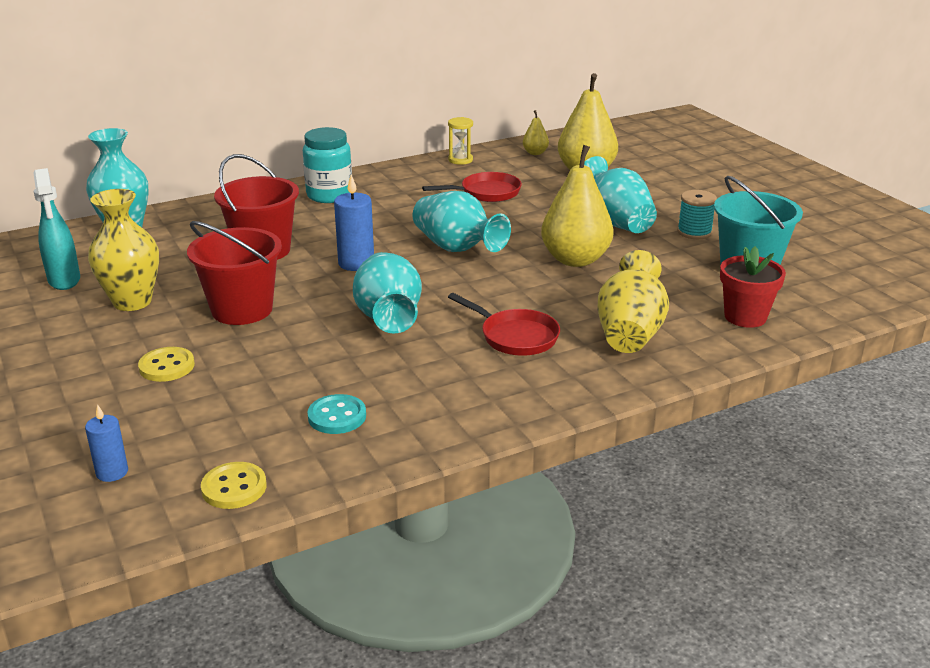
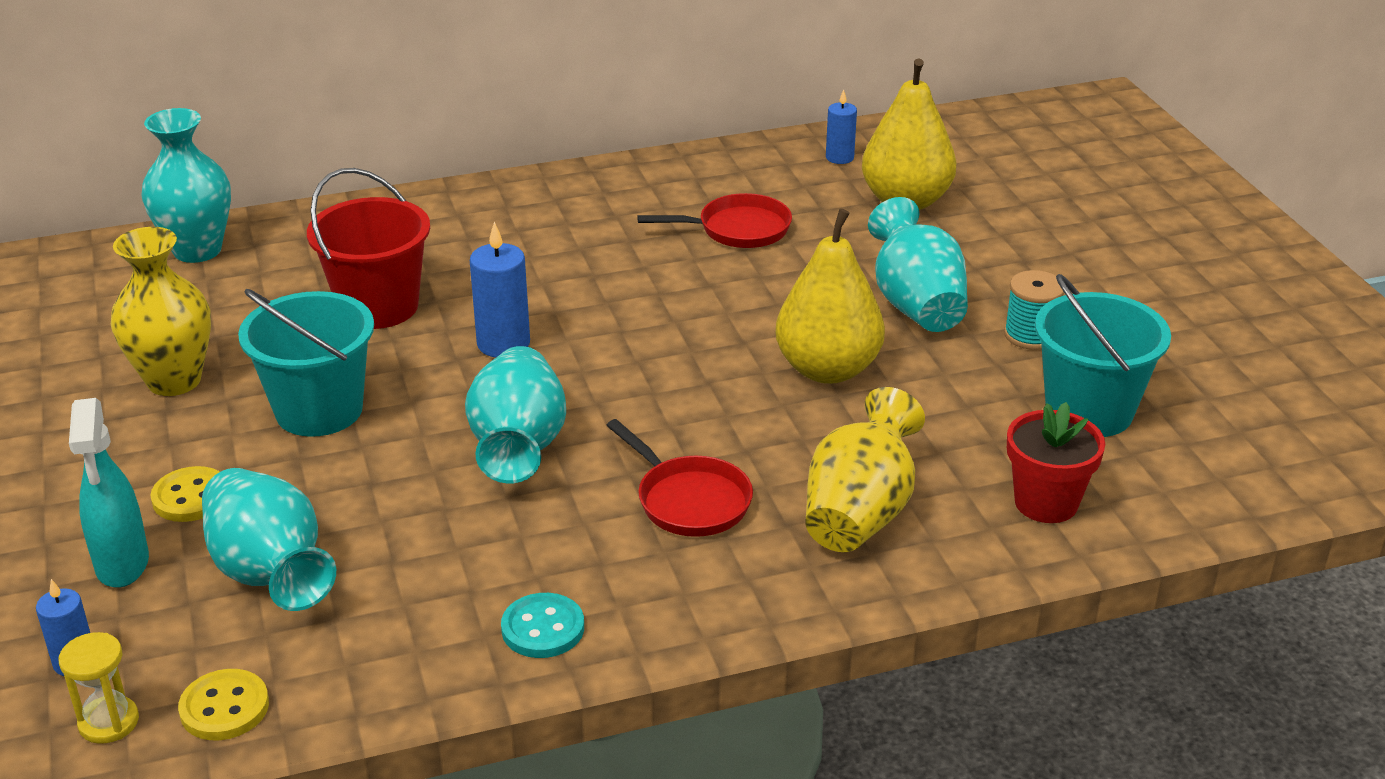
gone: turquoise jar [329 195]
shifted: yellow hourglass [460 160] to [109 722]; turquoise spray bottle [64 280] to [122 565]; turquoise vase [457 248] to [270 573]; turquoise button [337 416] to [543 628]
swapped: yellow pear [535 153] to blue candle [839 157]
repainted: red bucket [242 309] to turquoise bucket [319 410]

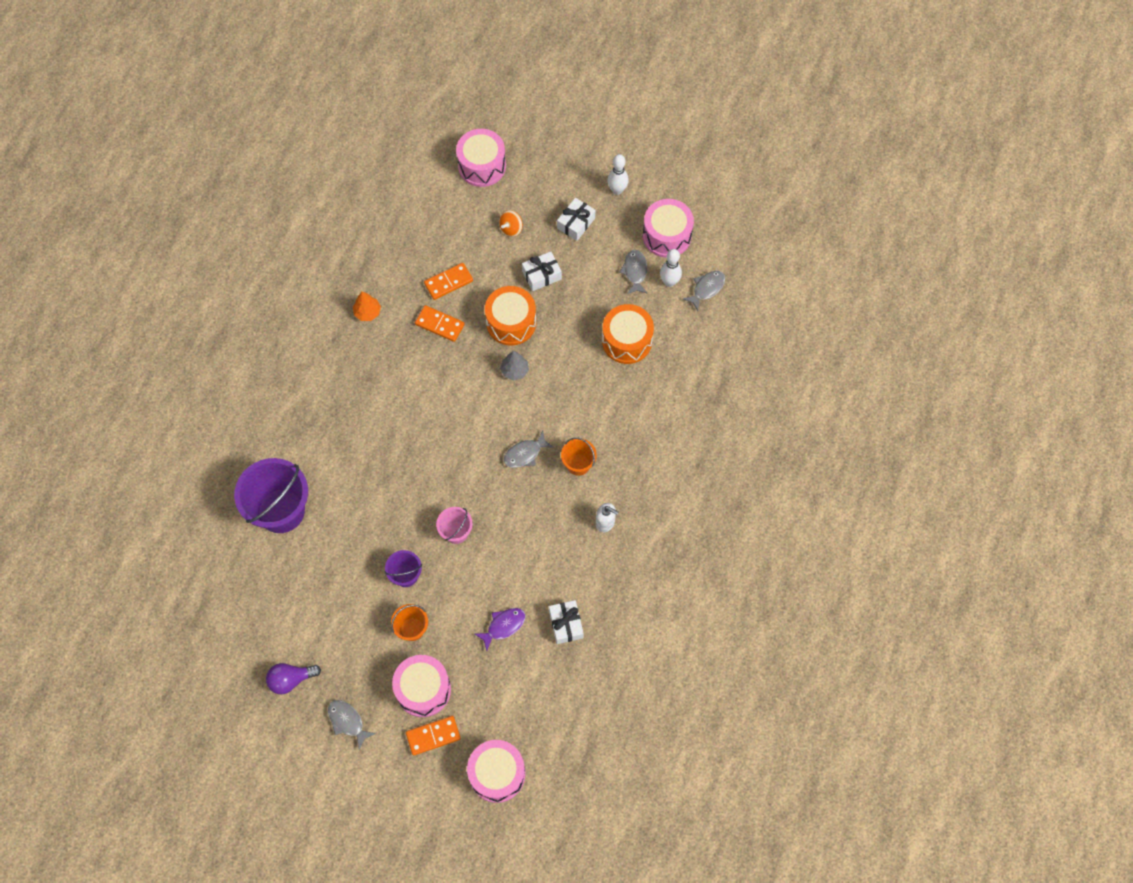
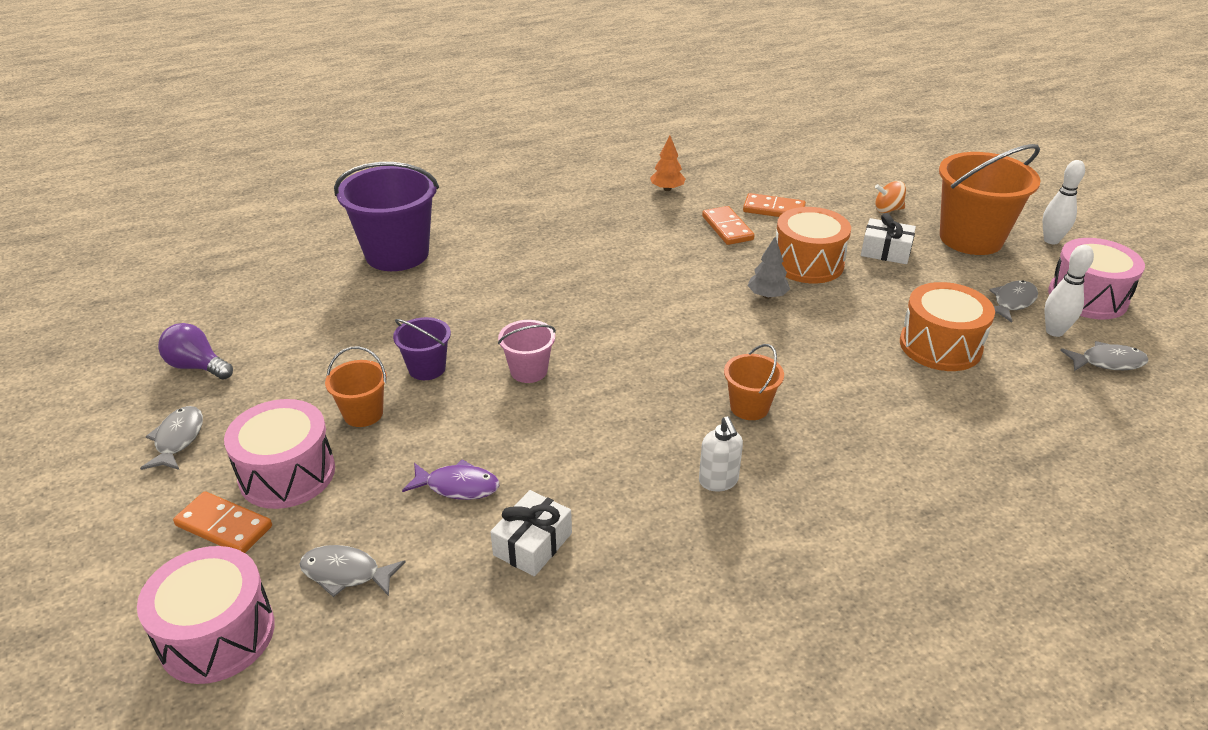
gone: pink drum [482 166]
shifted: grey fish [525 454] to [346 573]
swapped: white gift [576 223] to orange bucket [971 238]

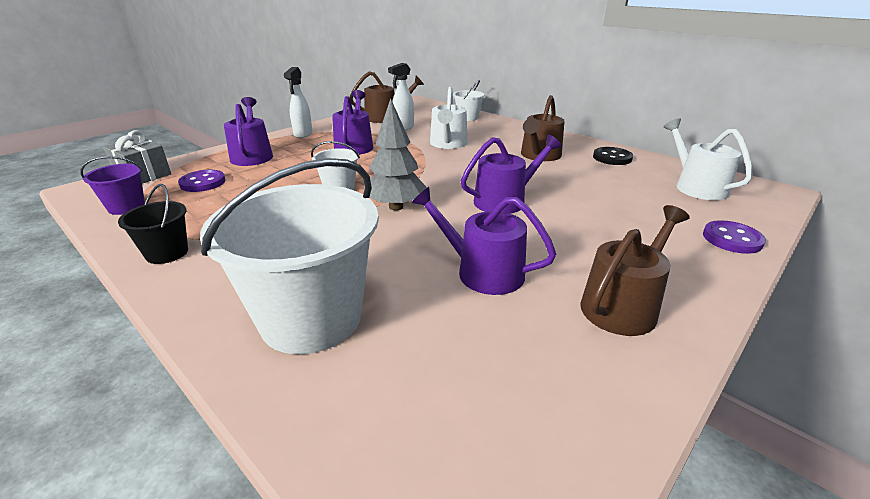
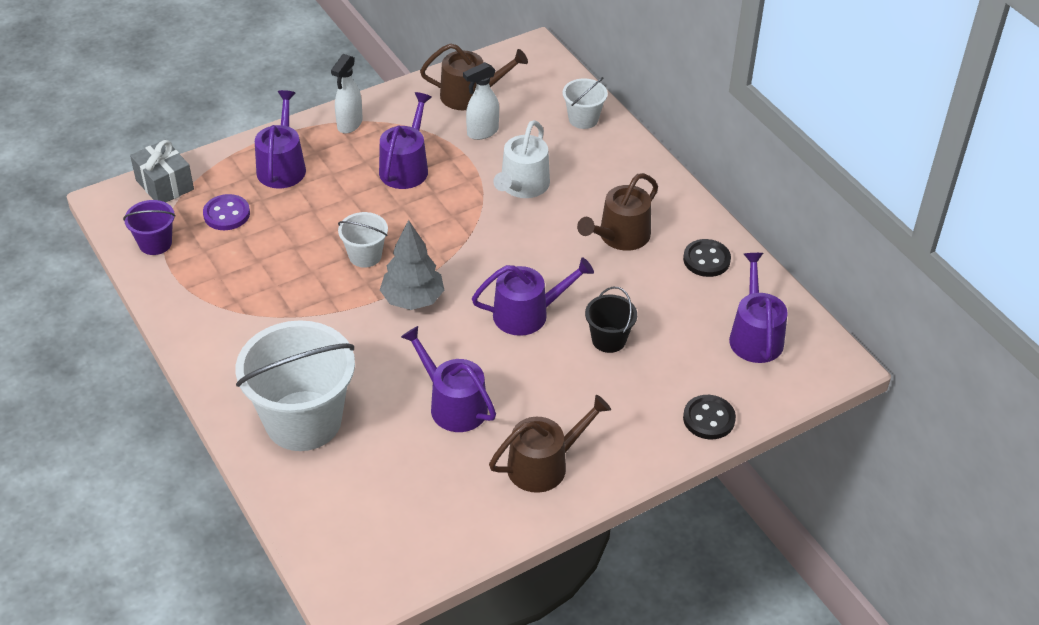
shifted: black bucket [167 253] to [608 339]
repainted: purple button [732 239] to black button [709 419]; white watering can [696 186] to purple watering can [755 336]

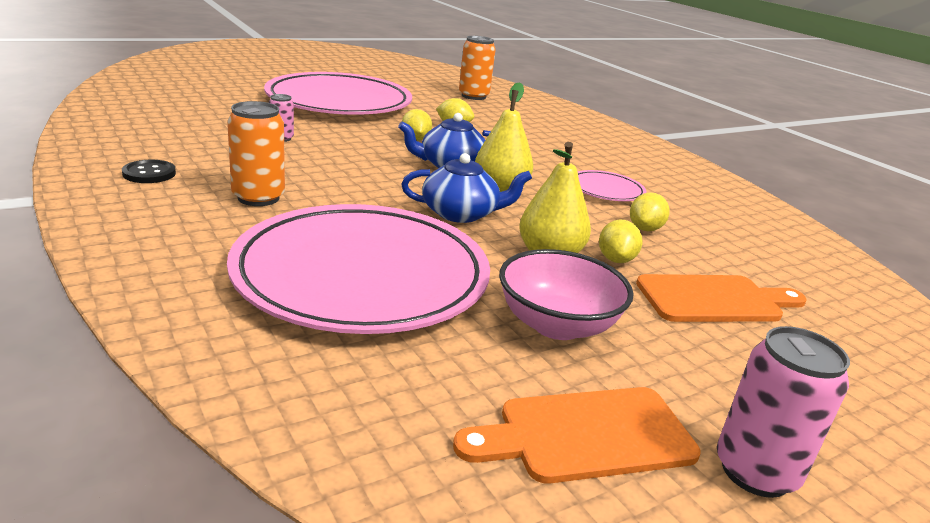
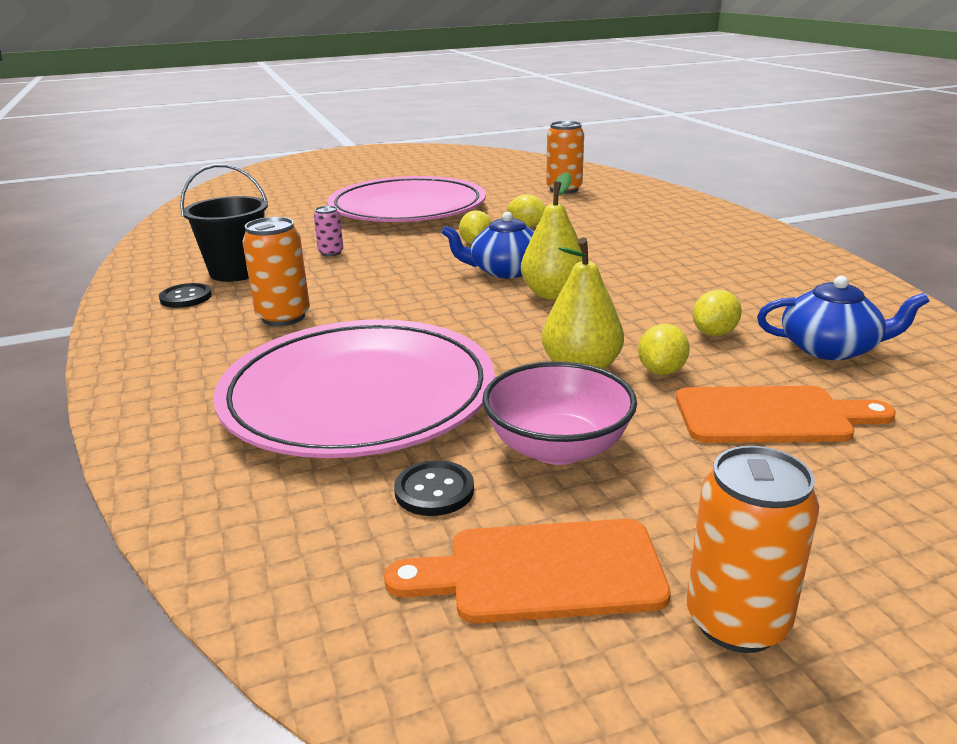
gone: pink plate [605 190]
new: black bucket [237 272]; black button [434 491]
shifted: blue teapot [461 213] to [830 348]
repainted: pink can [755 471] to orange can [737 621]

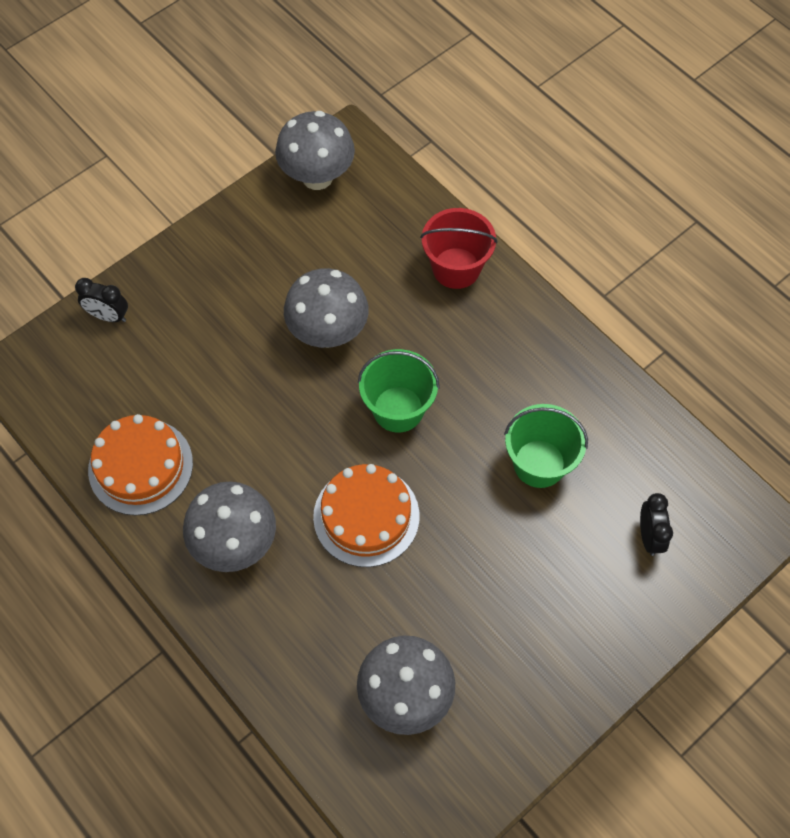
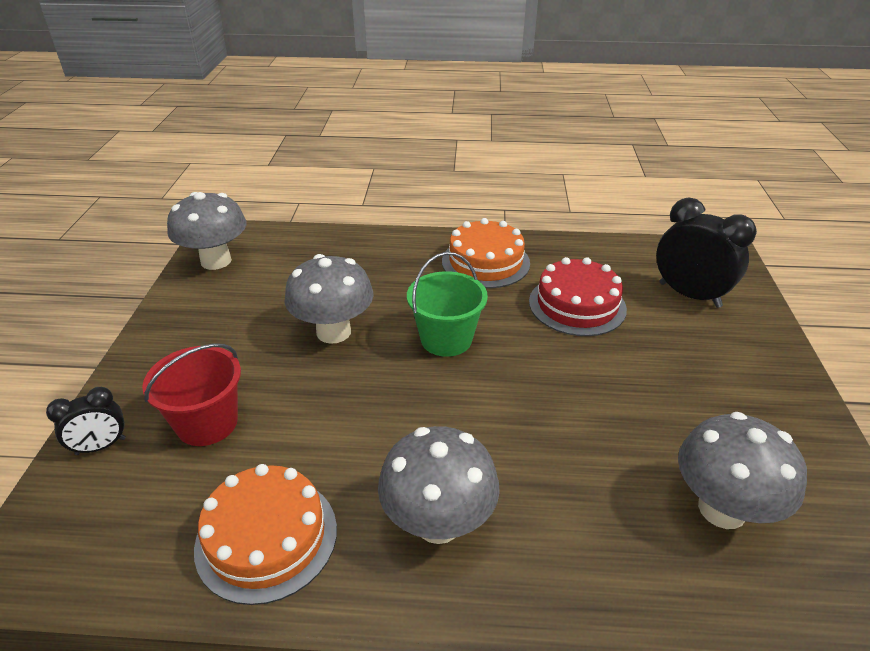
shifted: red bucket [456 268] to [207 423]; orange cake [366 516] to [485 262]
swapped: green bucket [539 463] to red cake [577 305]
scaled: black clock [649 536] = [689 295] x1.78

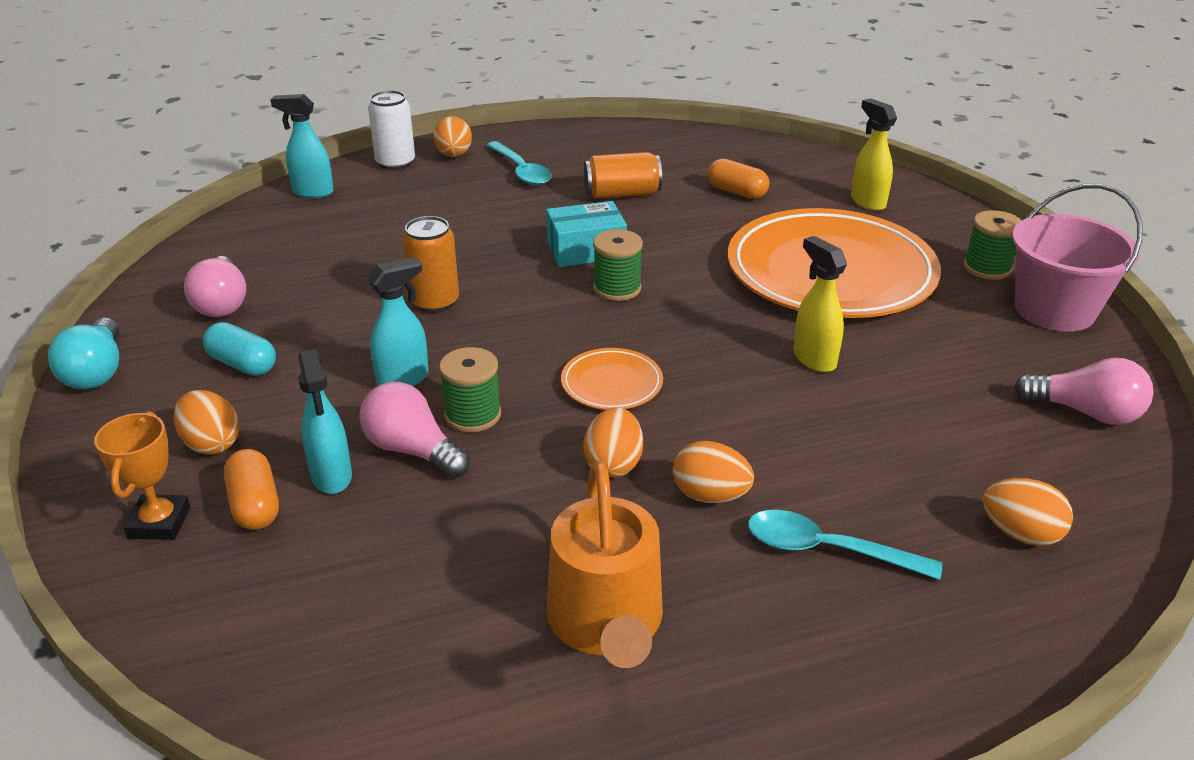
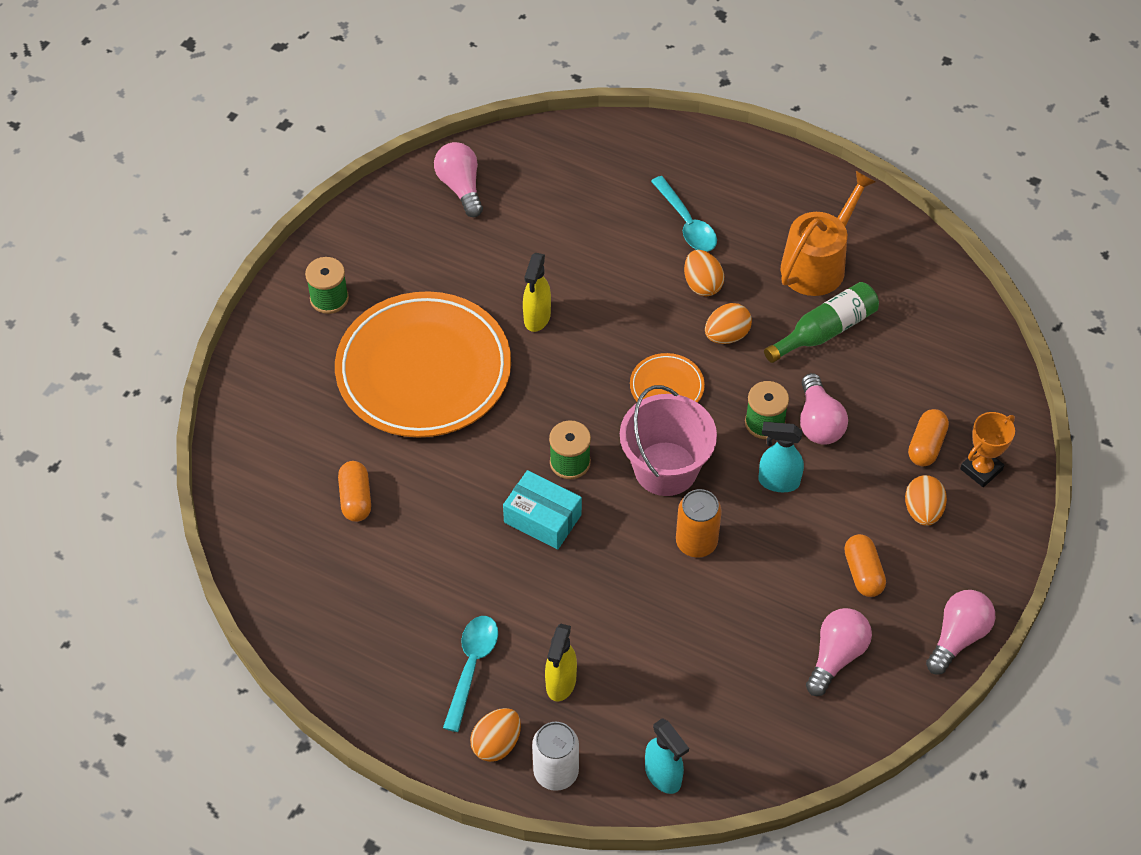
gone: turquoise spray bottle [332 477]; orange can [622 194]; orange egg [1020 534]
new: green bottle [825 331]
shifted: yellow spray bottle [867 202] to [561 683]; pink bucket [1054 310] to [665 469]
repainted: turquoise capsule [243 364] to orange capsule [863 573]; turquoise light bulb [97 372] to pink light bulb [958 637]

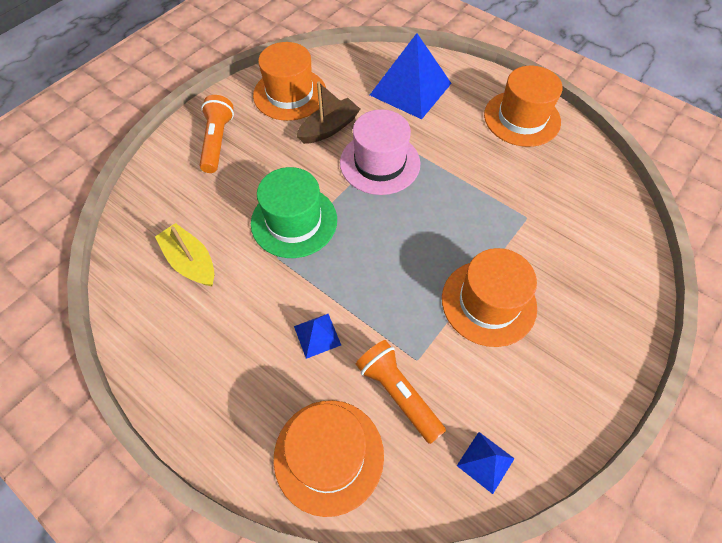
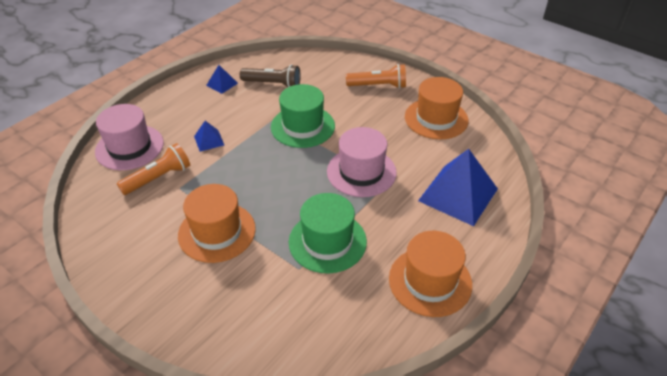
gone: brown boat [329 128]
new: green hat [327 241]
shifted: blue pyramid [485 462] to [222 84]
swapped: yellow boat [191 262] to brown flashlight [273 84]
repainted: orange hat [329 455] to pink hat [129 147]

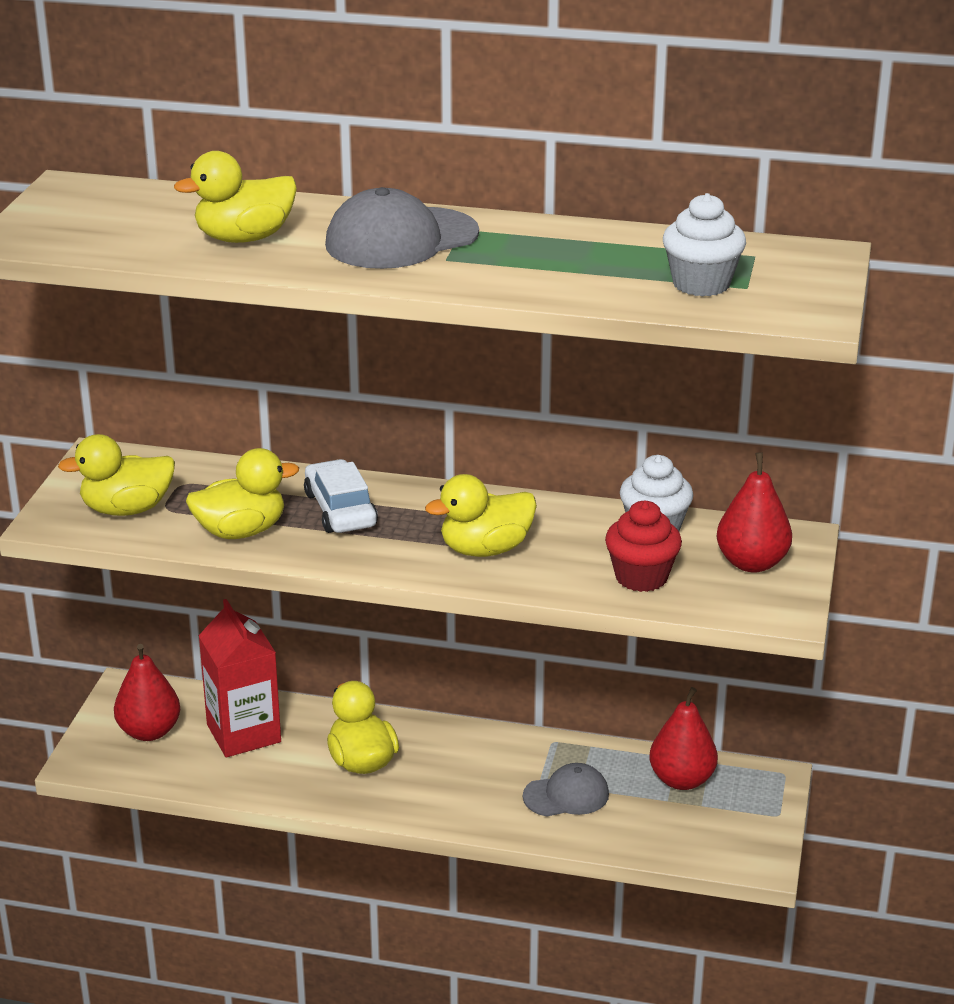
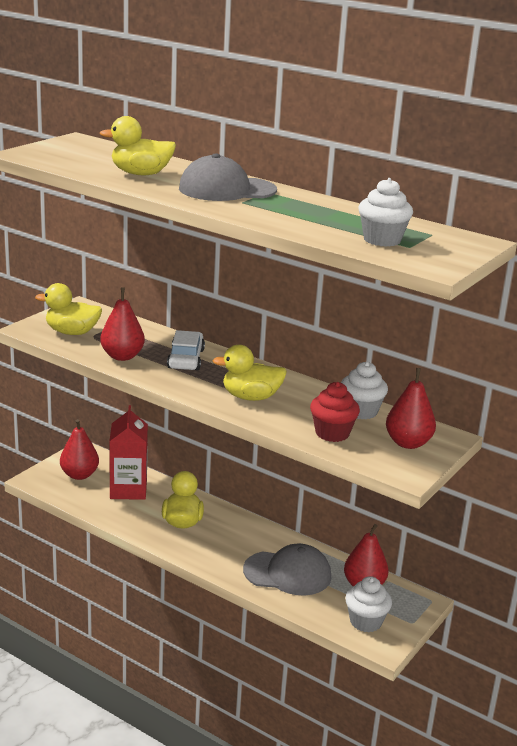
new: white cupcake [365 621]
swapped: yellow duck [241 531] to red pear [122 356]
scaled: grey cap [566 795] = [287 573] x1.59

